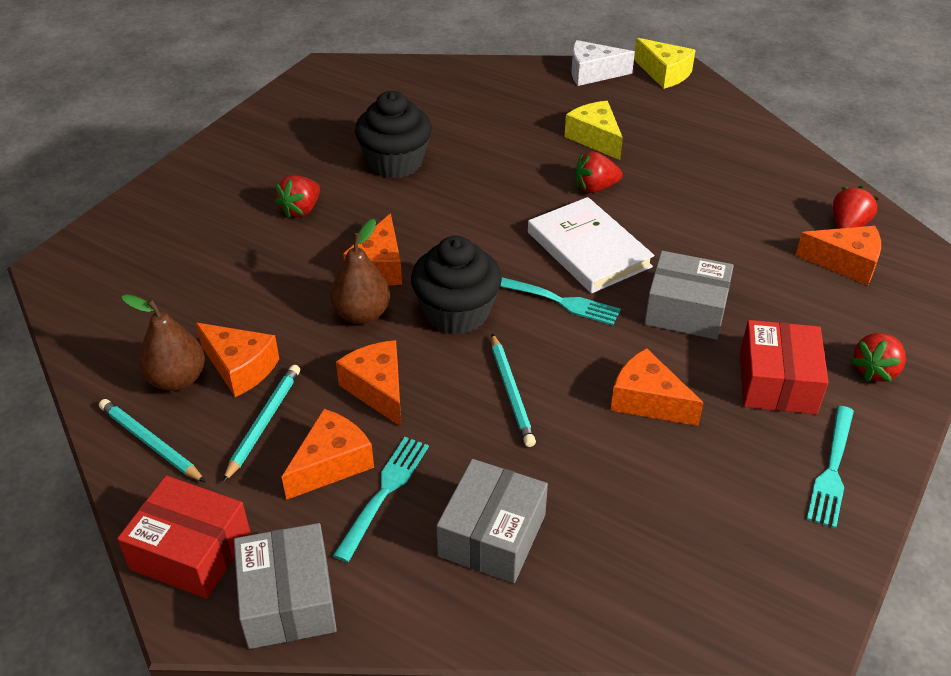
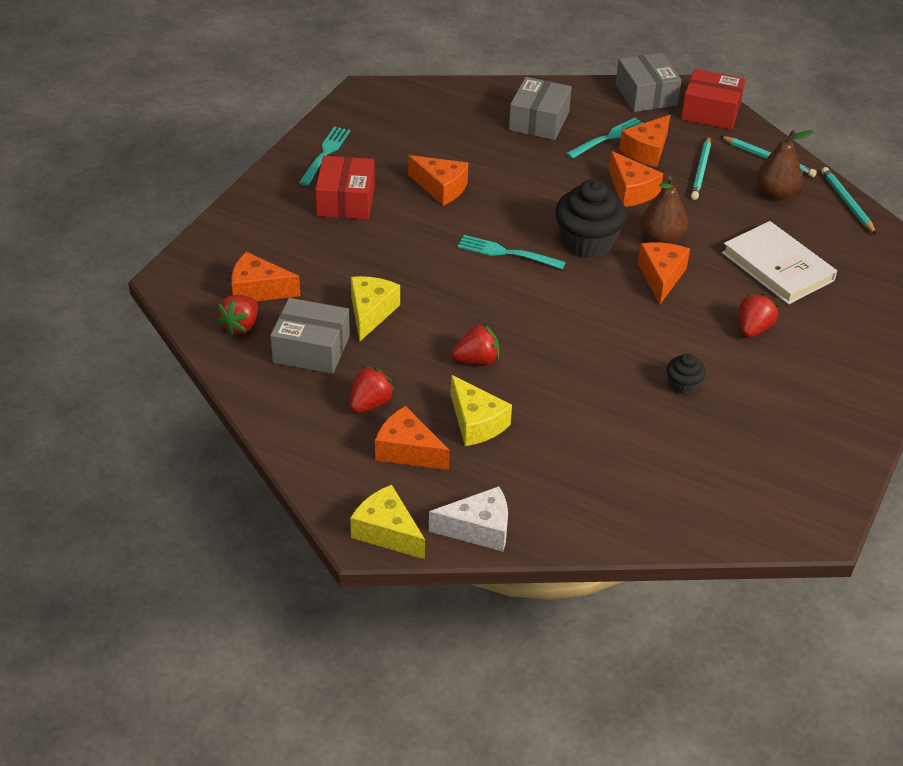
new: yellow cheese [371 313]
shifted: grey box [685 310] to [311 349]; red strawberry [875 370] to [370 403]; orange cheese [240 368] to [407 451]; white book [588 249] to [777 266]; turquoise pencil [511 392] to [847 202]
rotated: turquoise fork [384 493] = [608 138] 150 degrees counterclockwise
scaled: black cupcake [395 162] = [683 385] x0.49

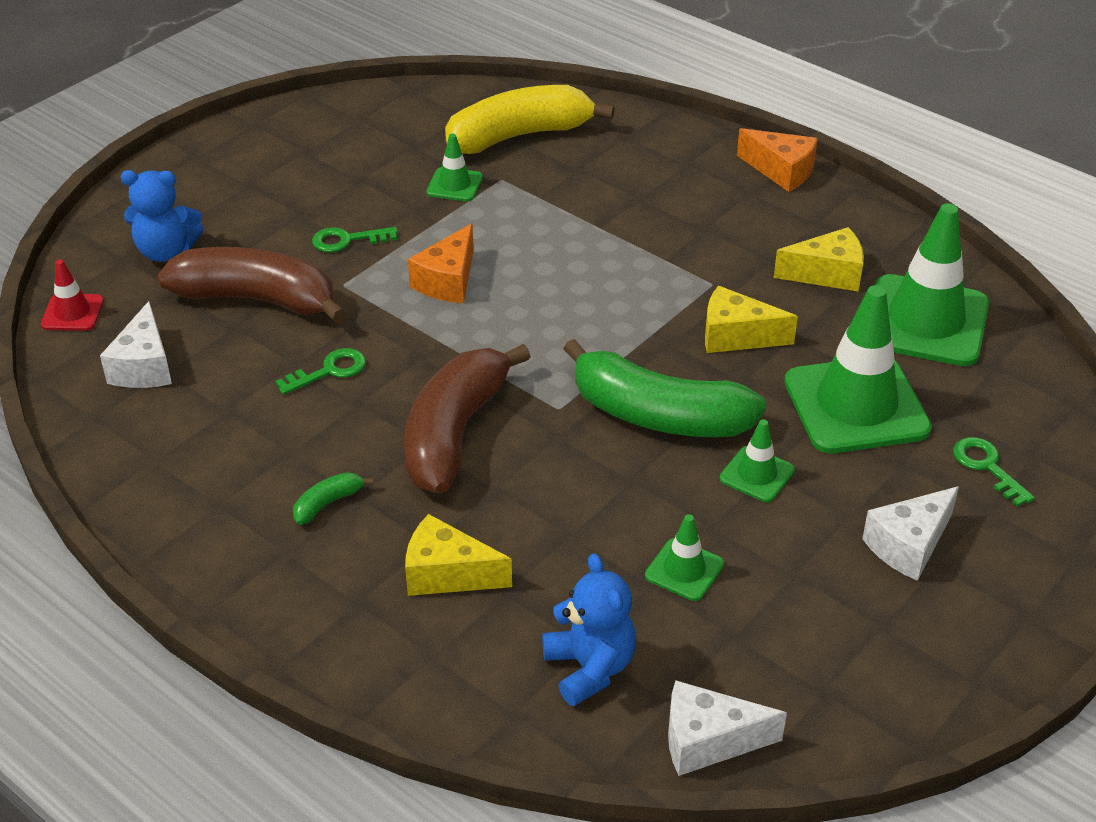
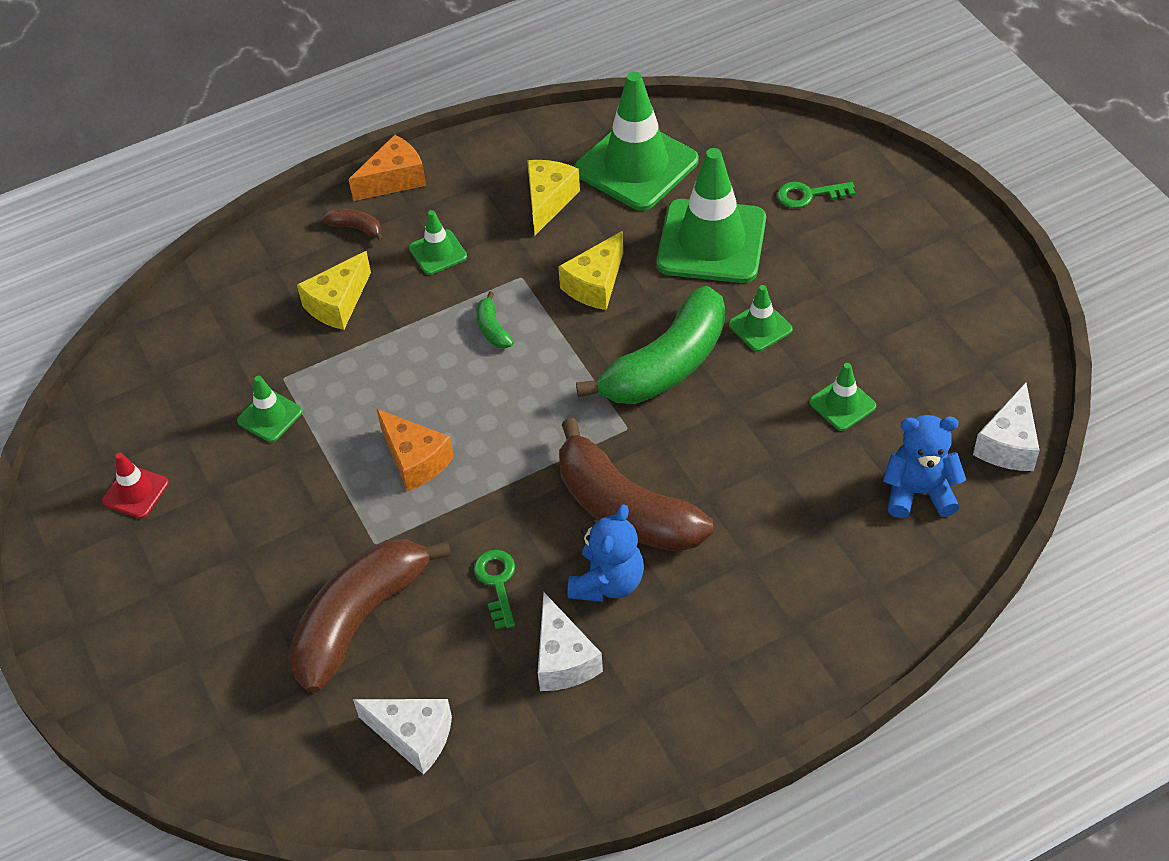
gone: green key [347 240]; yellow banana [520 135]
new: brown banana [356 228]; green traffic cone [438 252]
shifted: red traffic cone [72 313] to [135 492]; yellow cheese [447 574] to [338 303]; green banana [328 503] to [492 329]; white cheese [909 545] to [563 659]; blue teddy bear [166 251] to [607 582]

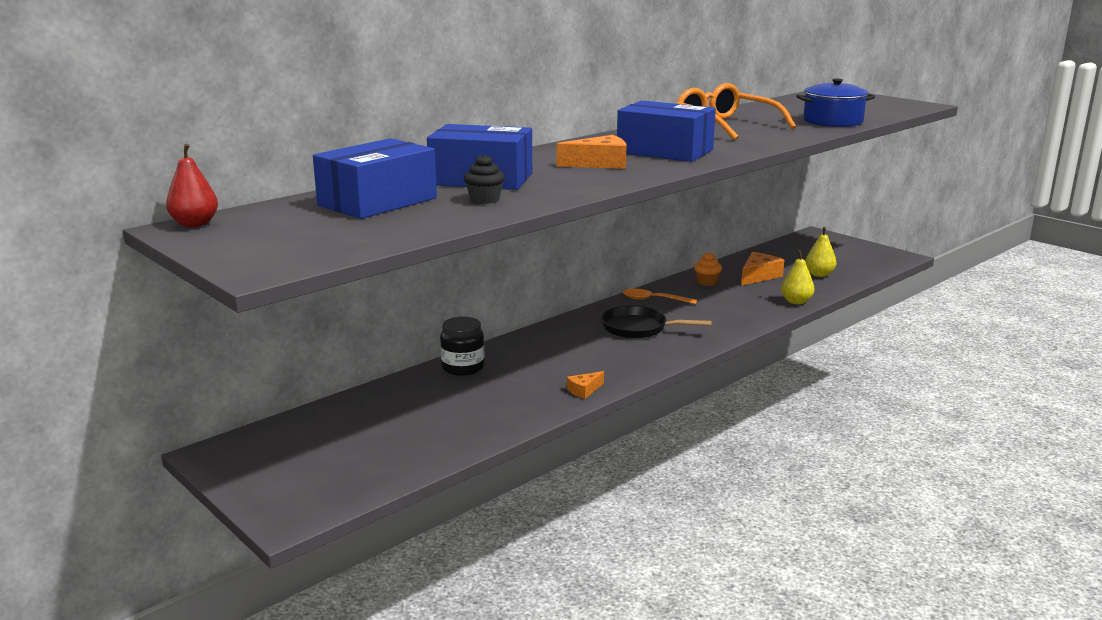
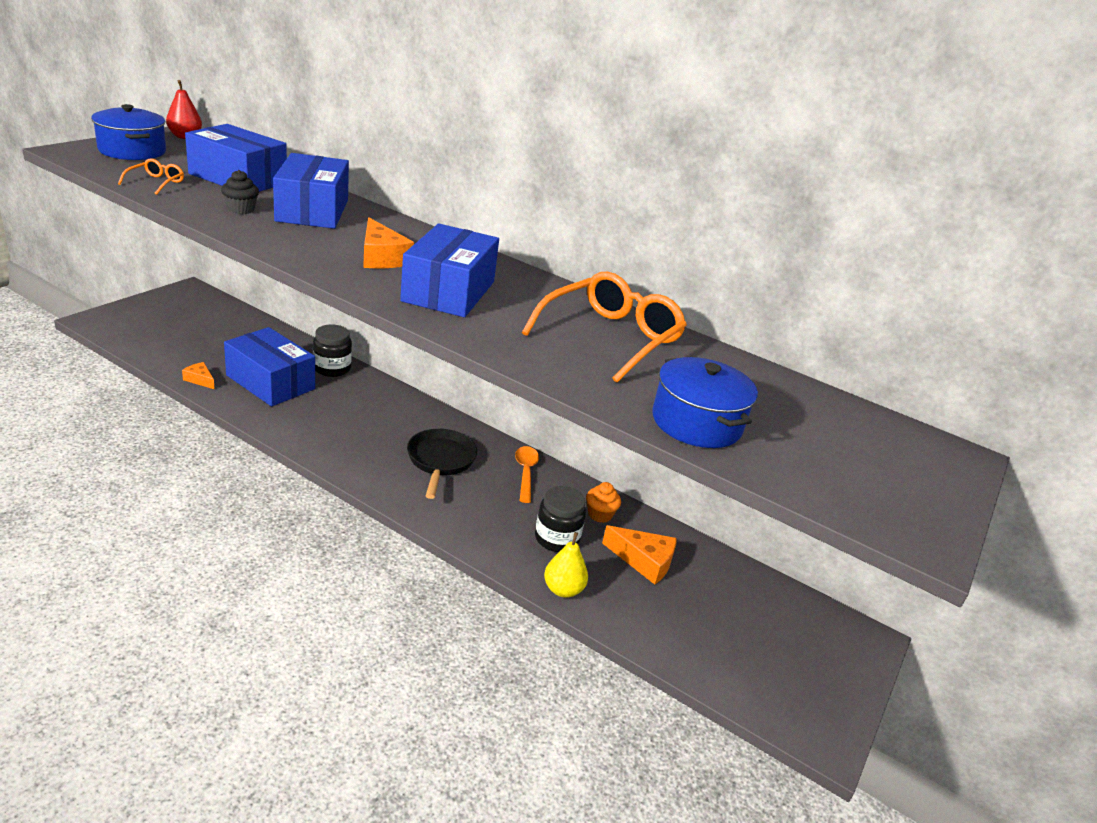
gone: yellow pear [819 274]
new: blue pot [132 151]; orange glasses [156 183]; blue box [270 382]; black jar [556 538]
shifted: orange cheese [584 390] to [200 380]

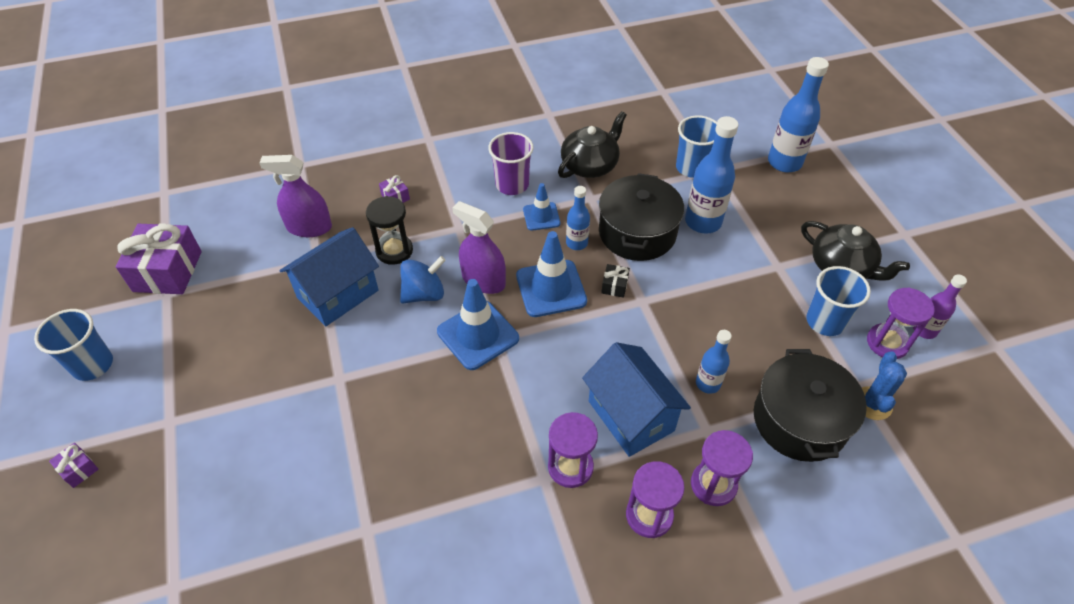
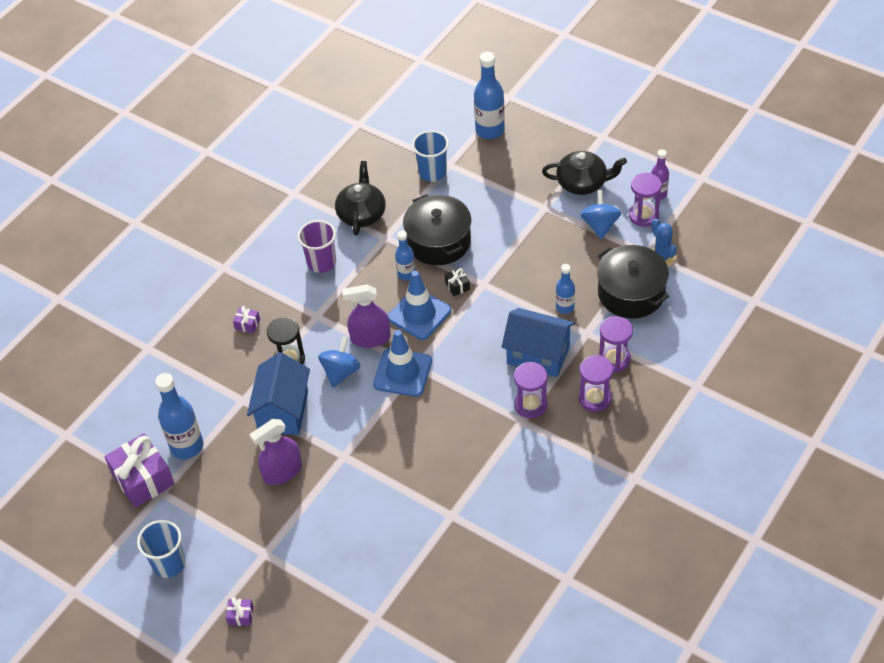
gone: blue traffic cone [541 216]
shifted: blue bottle [703 222] to [187 446]; purple spray bottle [309 227] to [282 471]
swapped: blue cup [825 321] to blue spinning top [600 225]

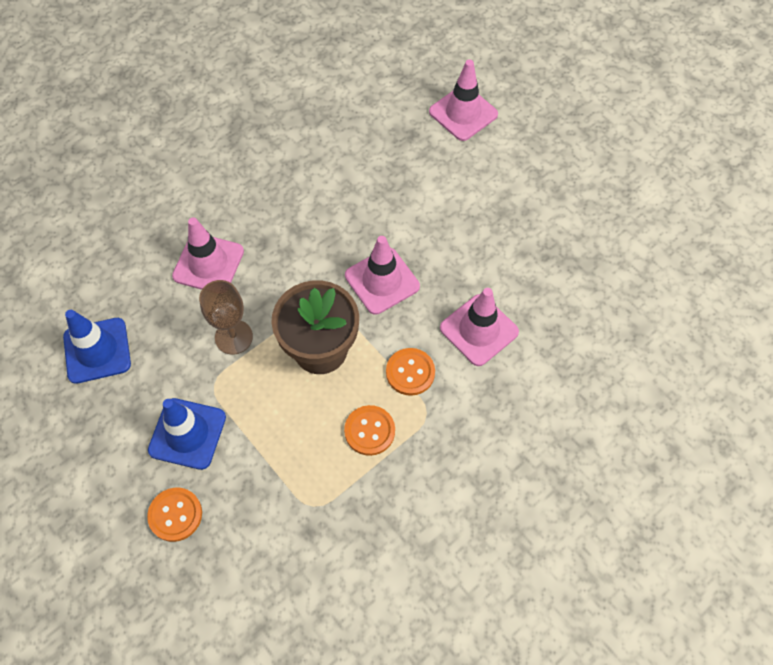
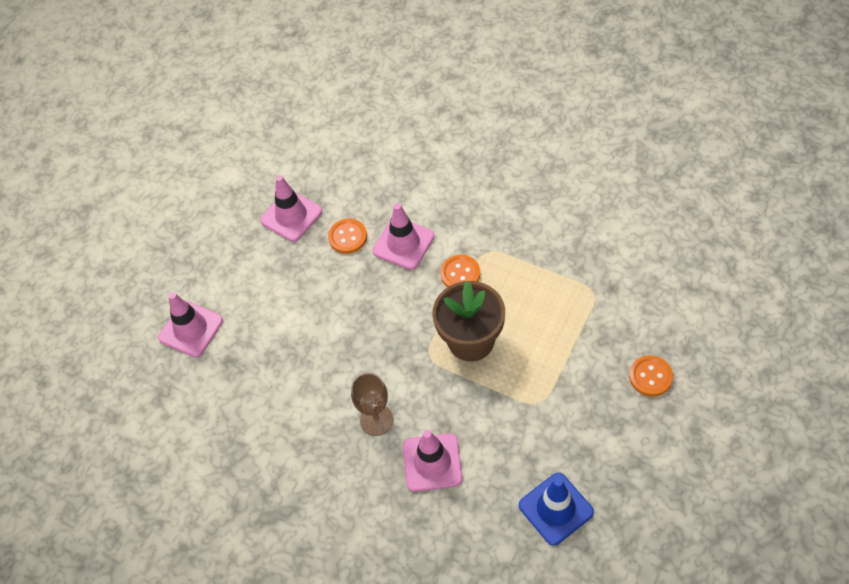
gone: blue traffic cone [187 433]
shifted: pink traffic cone [382 281] to [291 216]; orange button [369 431] to [347 237]; brown goblet [233 337] to [376 420]

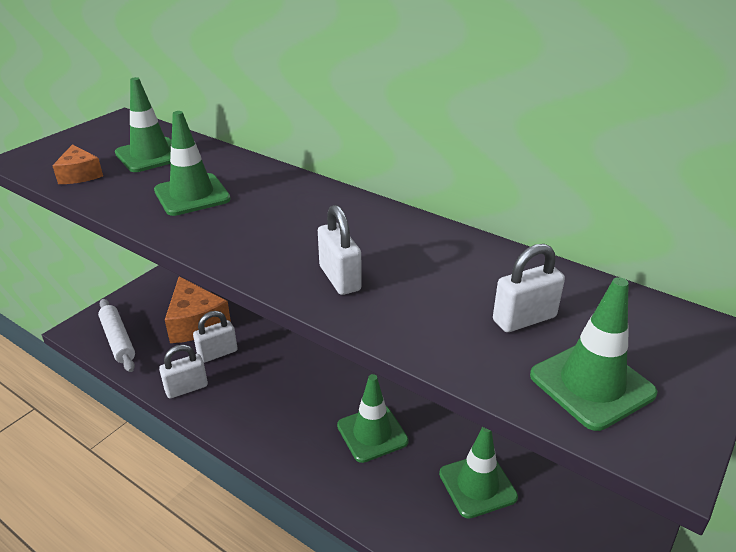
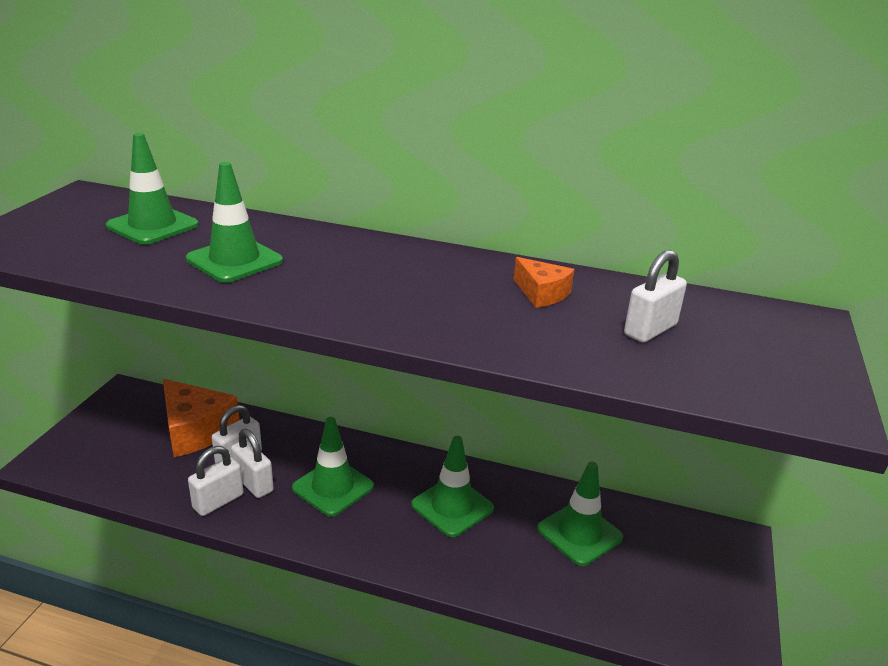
gone: white rolling pin [118 340]
shifted: white padlock [339 278] to [253 483]; green traffic cone [591 384] to [333 487]; orange cheese [80 175] to [541 293]

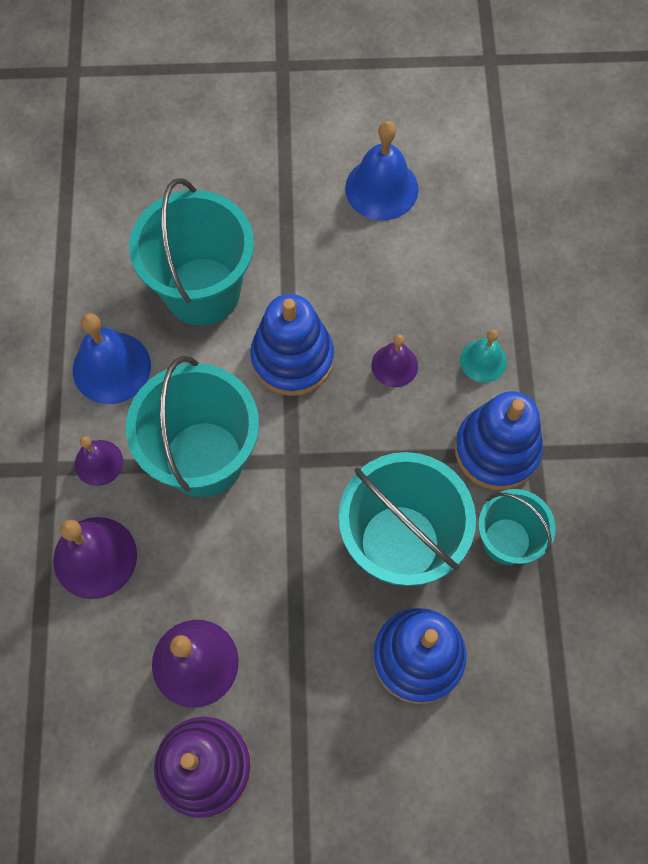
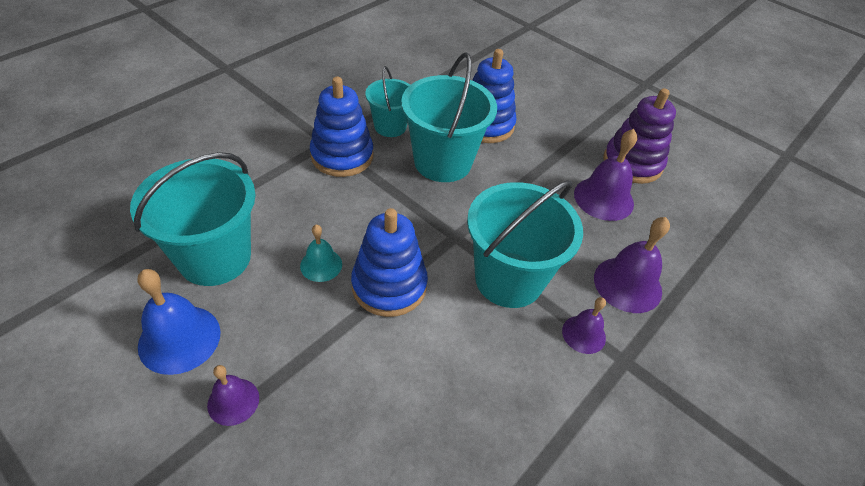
gone: blue bell [111 367]
shifted: turquoise bucket [202 291] to [215 257]; purple bell [394 365] to [233 401]; turquoise bell [483 361] to [321 265]

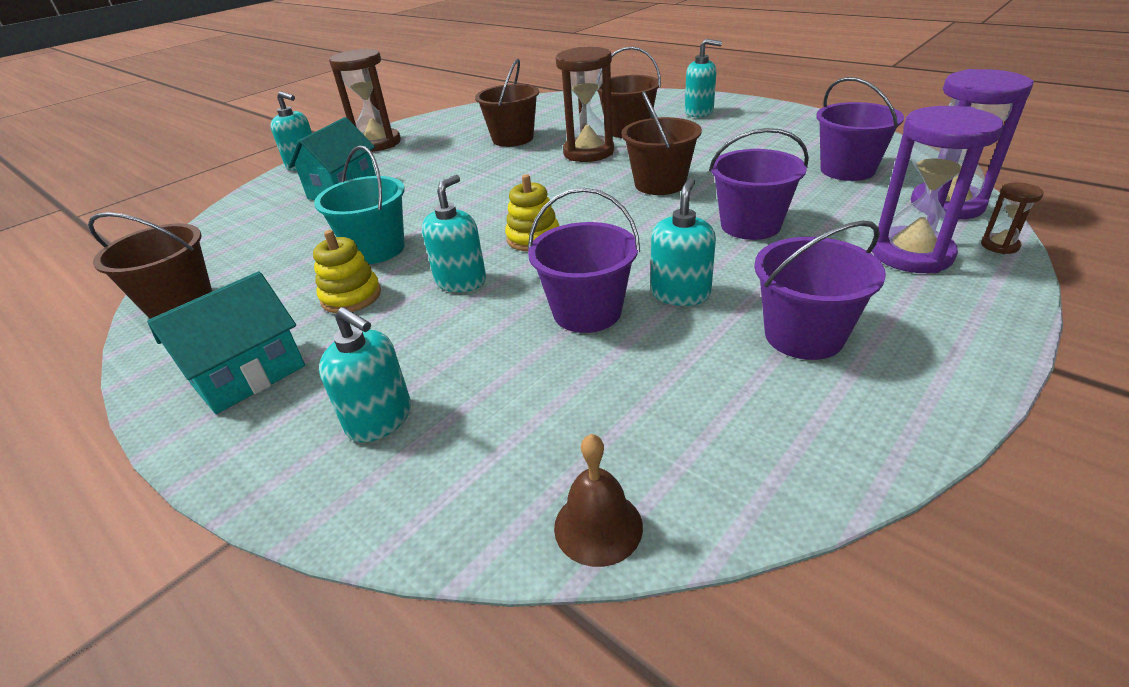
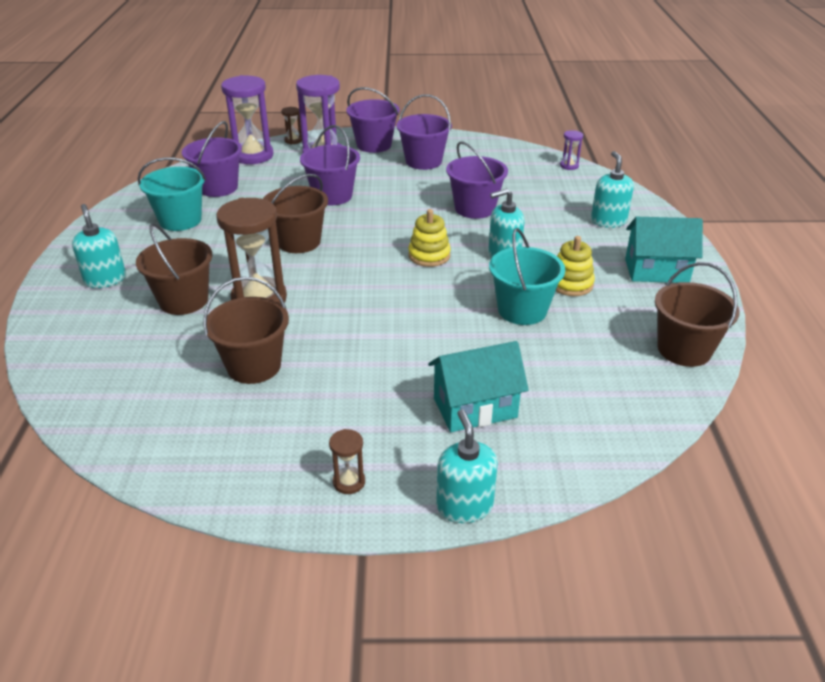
gone: turquoise soap dispenser [680 293]
new: turquoise bucket [180 220]; purple bucket [374 145]
swapped: brown bell [598 526] to purple hourglass [569 166]
scaled: brown hourglass [378 143] = [349 482] x0.45

